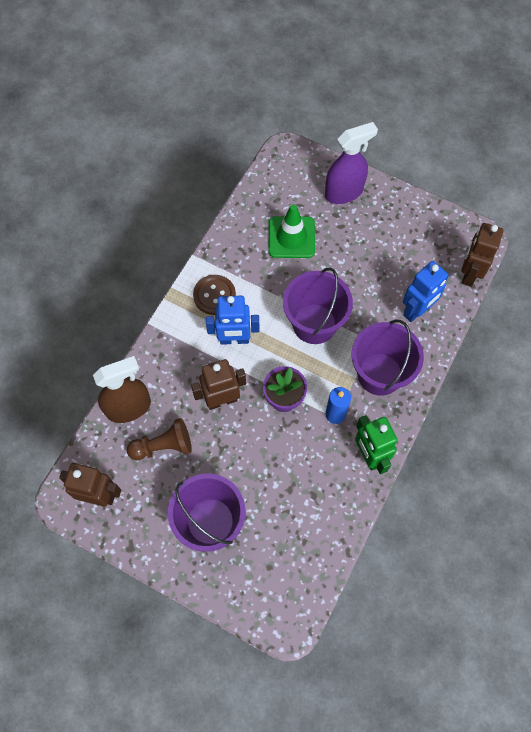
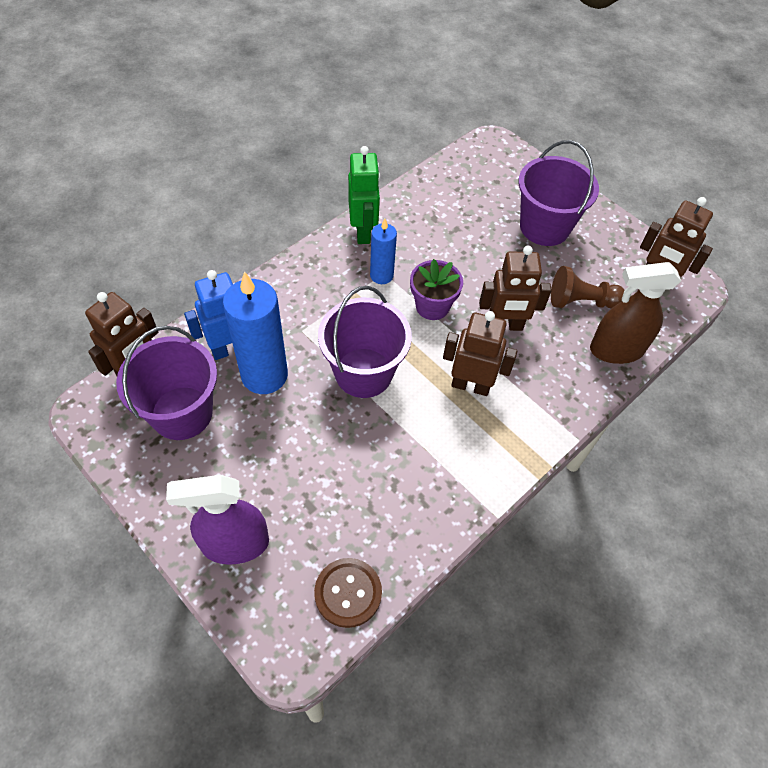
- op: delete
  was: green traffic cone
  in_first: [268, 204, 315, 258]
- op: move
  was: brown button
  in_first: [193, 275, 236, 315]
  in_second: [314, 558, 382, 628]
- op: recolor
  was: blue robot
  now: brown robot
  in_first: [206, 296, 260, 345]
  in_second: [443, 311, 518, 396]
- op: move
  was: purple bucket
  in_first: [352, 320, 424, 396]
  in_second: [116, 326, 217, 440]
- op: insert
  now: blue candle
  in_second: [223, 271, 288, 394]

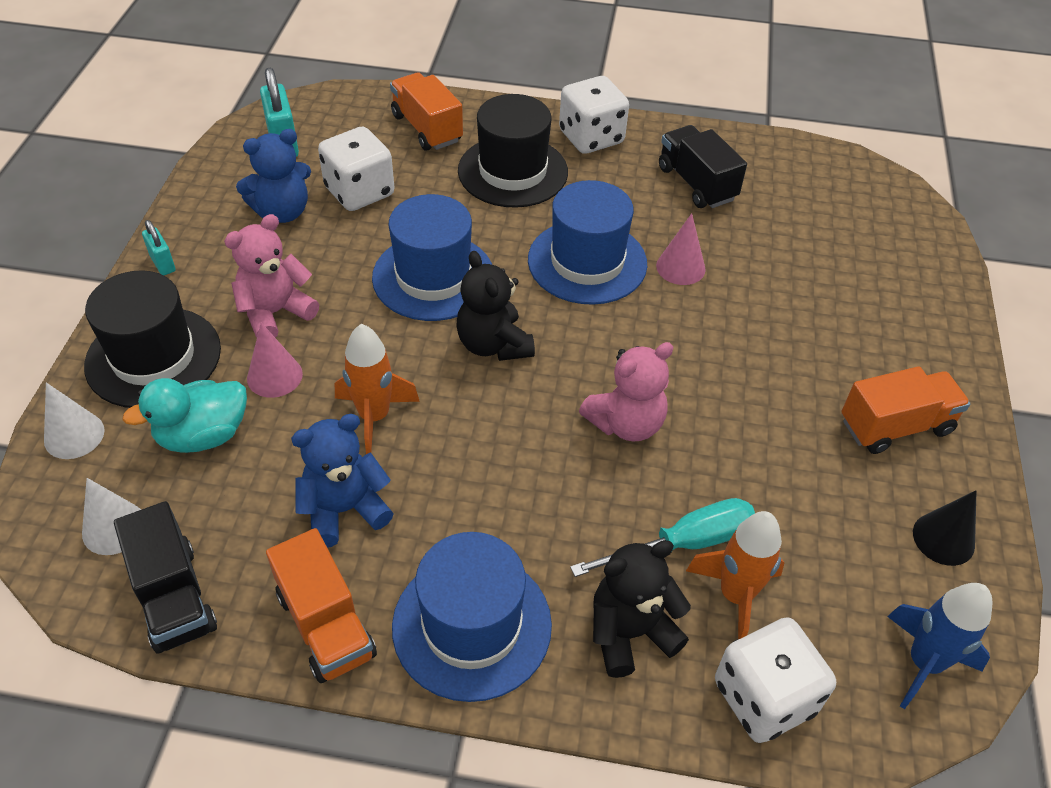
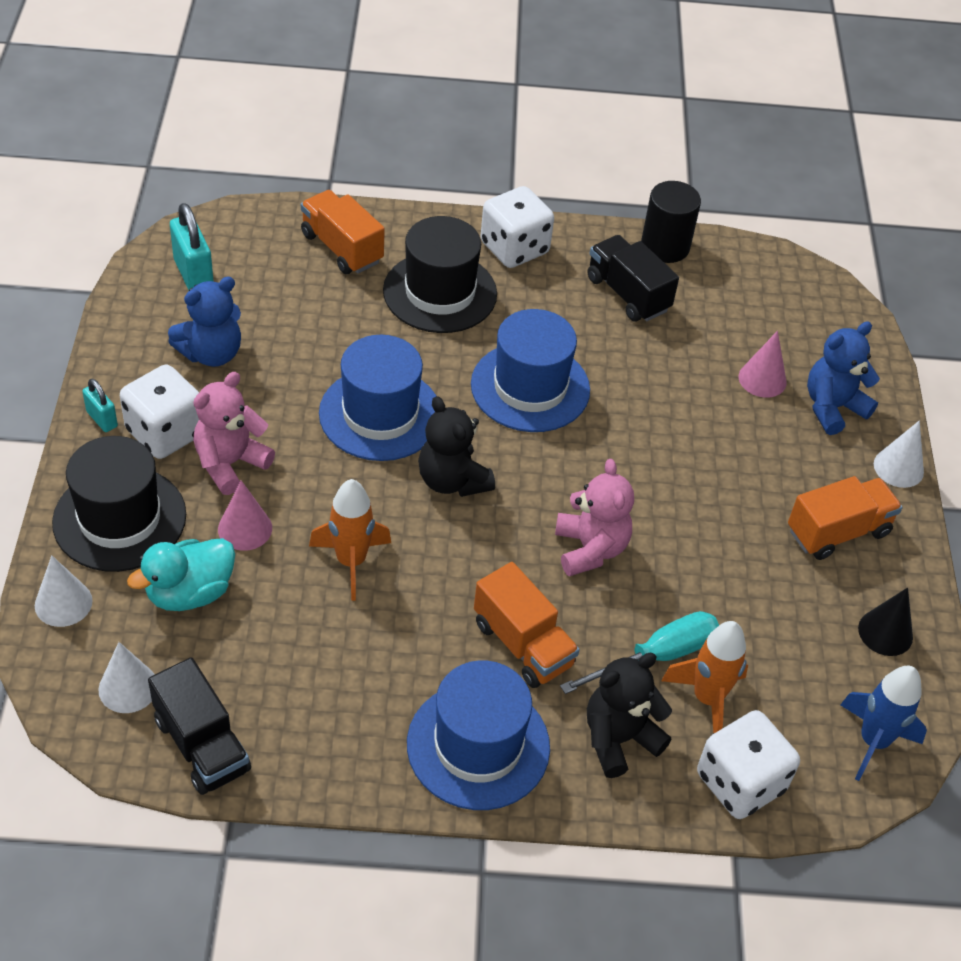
- op: move
  was: white dice
  in_first: [318, 127, 395, 211]
  in_second: [120, 364, 199, 459]
- op: move
  was: pink cone
  in_first: [656, 213, 706, 285]
  in_second: [739, 331, 787, 398]
- op: rotate
  was: pink teddy bear
  in_first: [579, 342, 673, 441]
  in_second: [555, 459, 634, 576]
  clockwise: -60
- op: move
  was: blue teddy bear
  in_first: [291, 414, 394, 548]
  in_second: [807, 321, 880, 435]
- op: move
  was: orange truck
  in_first: [266, 528, 377, 683]
  in_second: [474, 562, 580, 688]
- op: insert
  now: black cylinder
  in_second: [641, 181, 701, 263]
- op: insert
  now: white cone
  in_second: [874, 420, 924, 488]

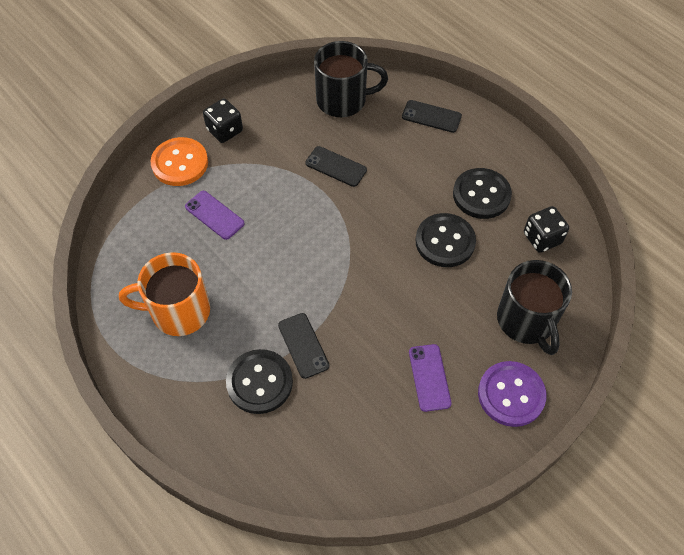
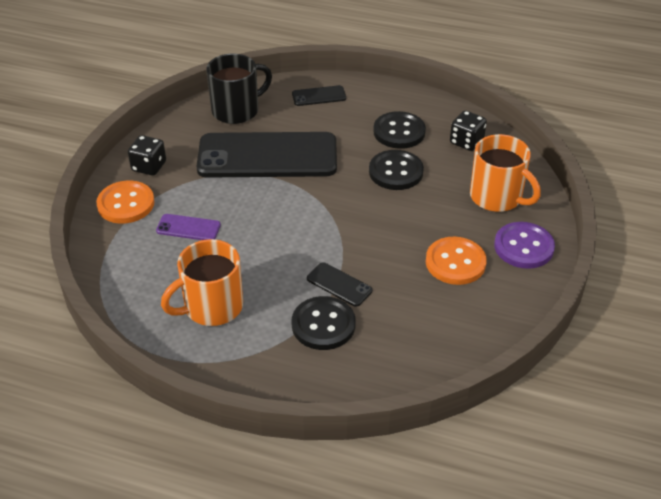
- op: resize
  was: black phone
  in_first: [305, 146, 367, 187]
  in_second: [196, 132, 337, 178]
  ratio: 2.45
- op: recolor
  was: black mug
  now: orange mug
  in_first: [497, 260, 572, 355]
  in_second: [470, 134, 541, 212]
- op: replace
  was: purple phone
  now: orange button
  in_first: [409, 344, 451, 412]
  in_second: [426, 237, 487, 285]

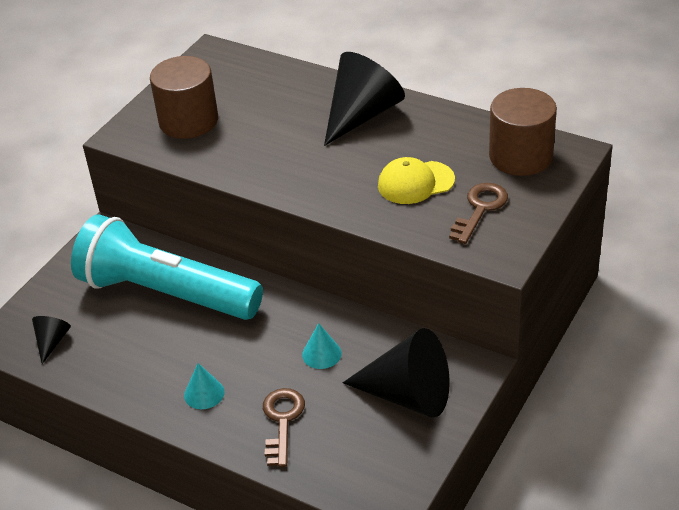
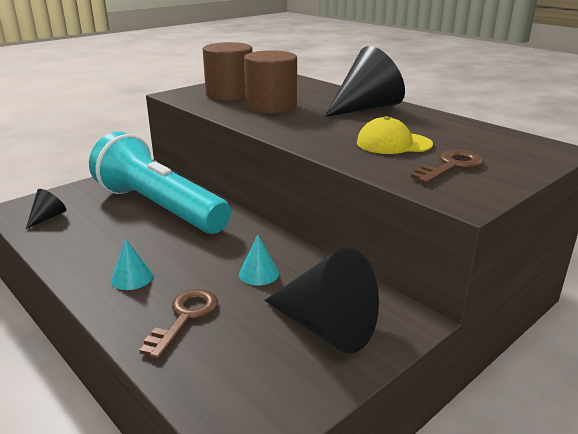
- op: move
  was: brown cylinder
  in_first: [489, 88, 557, 176]
  in_second: [244, 50, 297, 114]

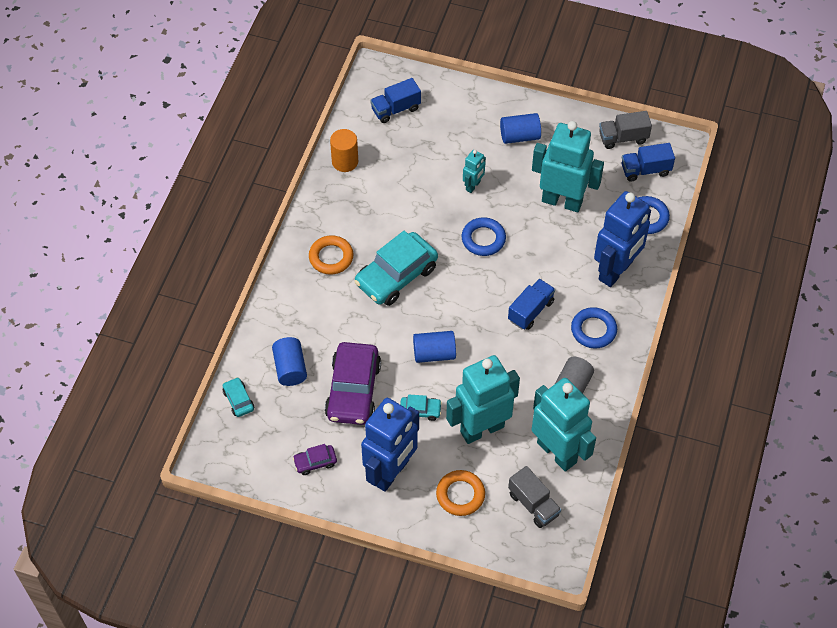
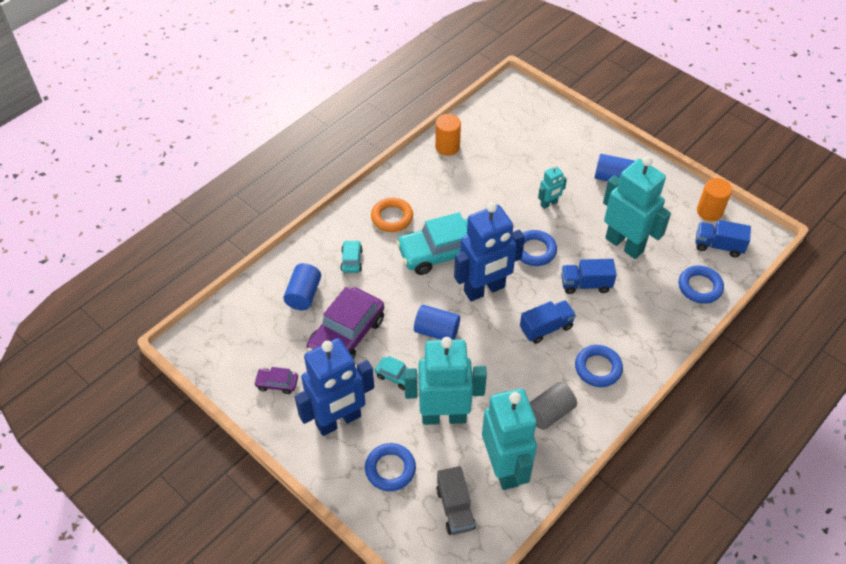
- op: move
  was: blue truck
  in_first: [370, 78, 421, 123]
  in_second: [561, 259, 617, 294]
- op: replace
  was: grey truck
  now: orange cylinder
  in_first: [599, 111, 652, 149]
  in_second: [697, 178, 732, 221]
- op: move
  was: blue robot
  in_first: [594, 191, 651, 287]
  in_second: [454, 202, 525, 301]
- op: move
  was: turquoise car
  in_first: [222, 377, 254, 417]
  in_second: [340, 240, 363, 273]
- op: recolor
  was: orange ring
  now: blue ring
  in_first: [436, 470, 485, 516]
  in_second: [365, 443, 416, 491]

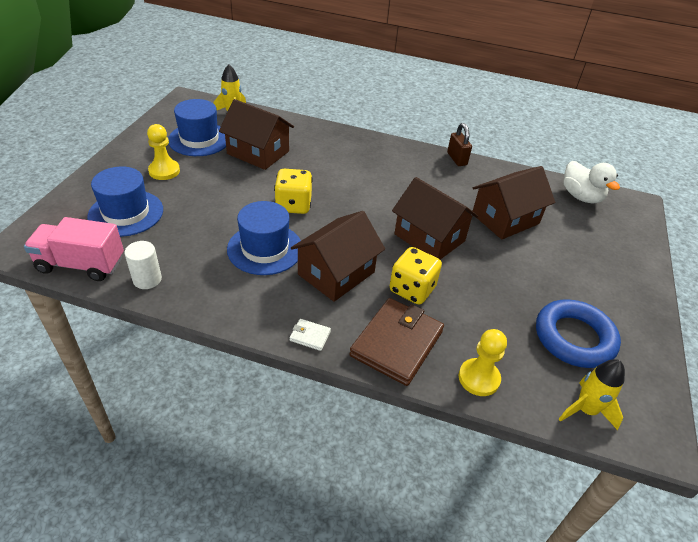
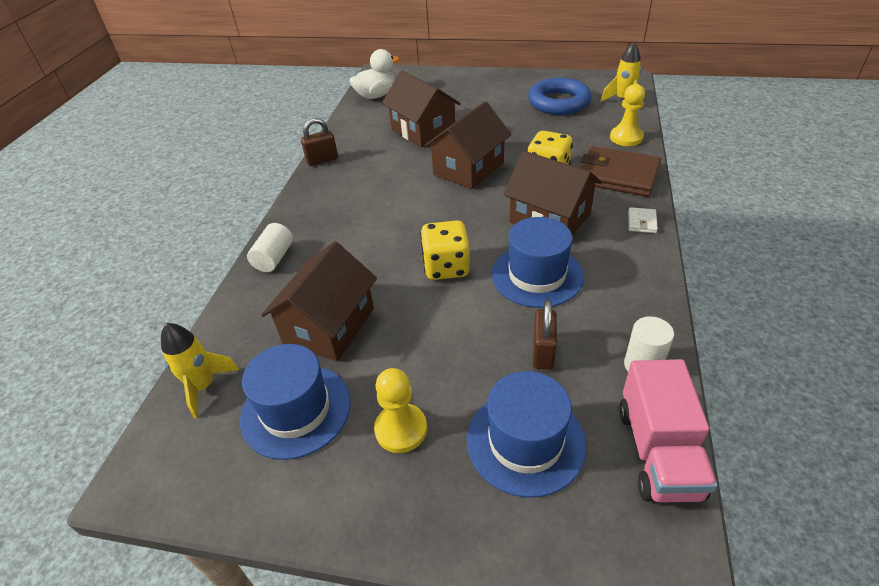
- op: insert
  now: white cylinder
  in_second: [247, 223, 293, 272]
- op: insert
  now: brown padlock
  in_second: [533, 300, 557, 370]

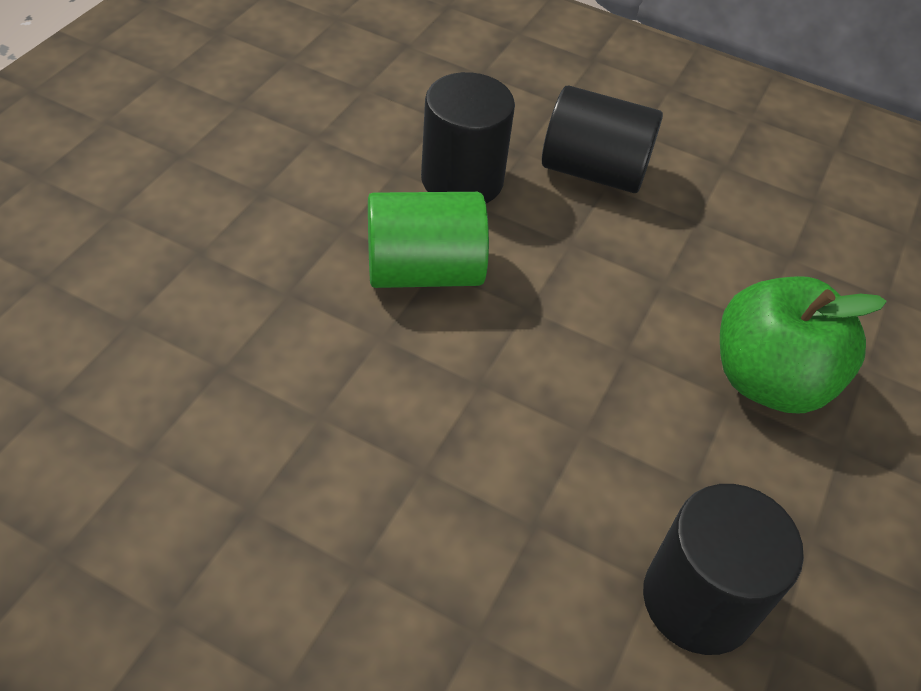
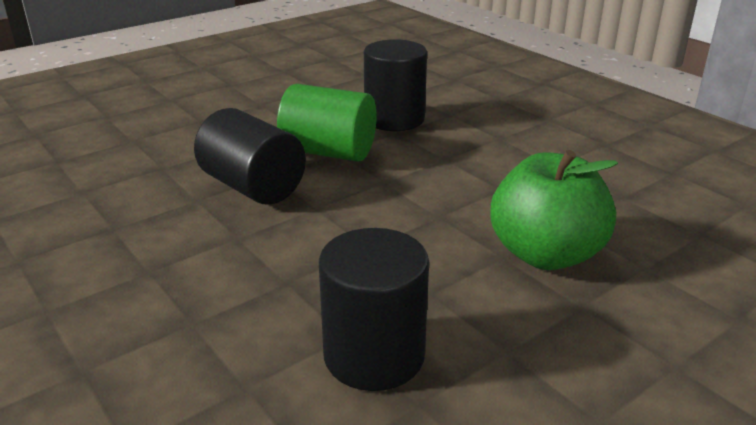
- op: move
  was: black cylinder
  in_first: [542, 85, 663, 193]
  in_second: [194, 108, 306, 205]

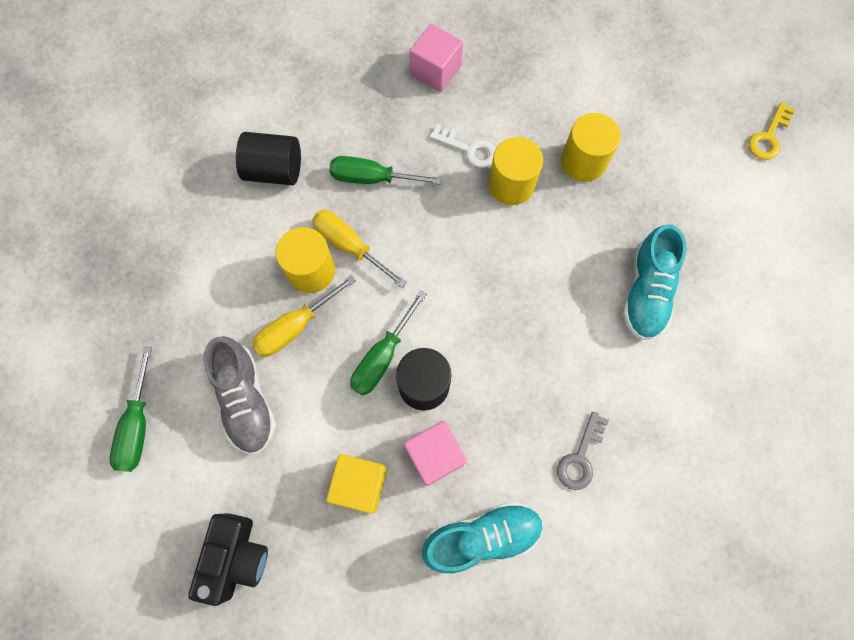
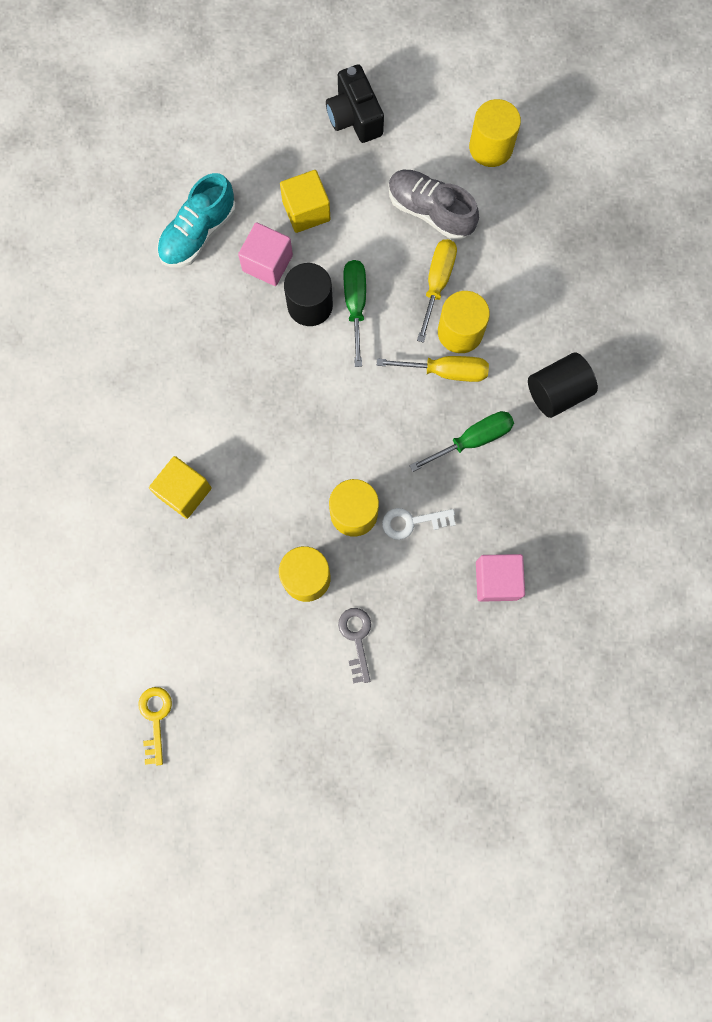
- op: replace
  was: turquoise shoe
  now: yellow cube
  in_first: [623, 224, 686, 340]
  in_second: [149, 456, 212, 519]
- op: replace
  was: green screwdriver
  now: yellow cylinder
  in_first: [110, 346, 152, 472]
  in_second: [469, 99, 521, 167]
- op: move
  was: grey key
  in_first: [557, 412, 609, 490]
  in_second: [338, 608, 371, 684]

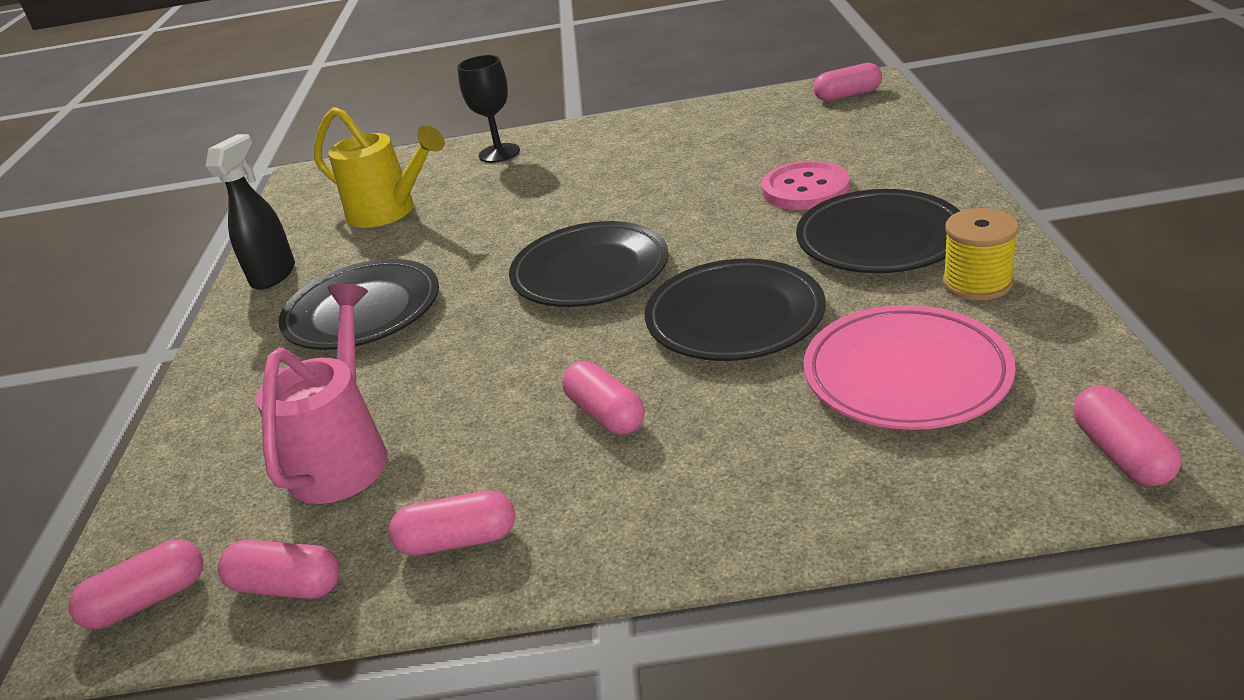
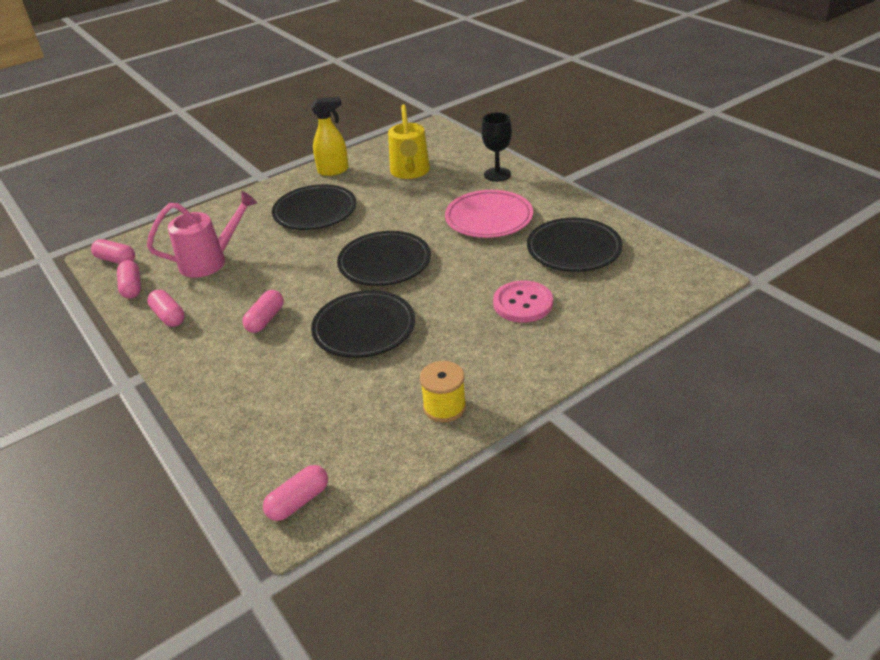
- op: delete
  was: pink capsule
  in_first: [813, 63, 882, 101]
- op: recolor
  was: black spray bottle
  now: yellow spray bottle
  in_first: [206, 134, 295, 290]
  in_second: [311, 97, 349, 176]
- op: move
  was: black plate
  in_first: [796, 189, 960, 273]
  in_second: [527, 218, 623, 272]
- op: move
  was: pink plate
  in_first: [803, 305, 1016, 430]
  in_second: [445, 190, 533, 238]

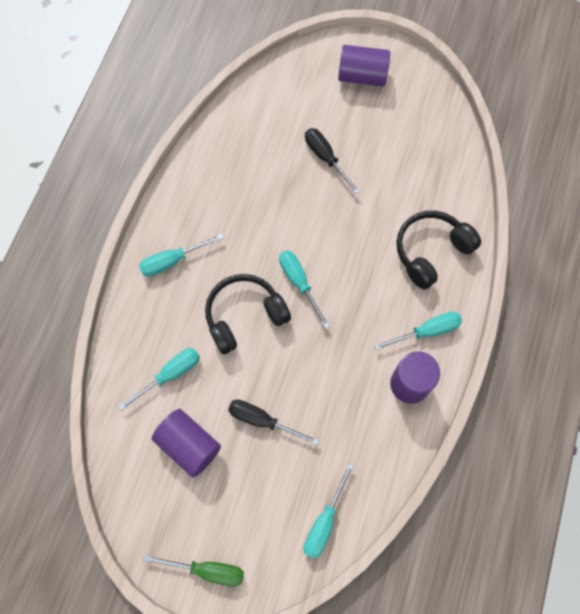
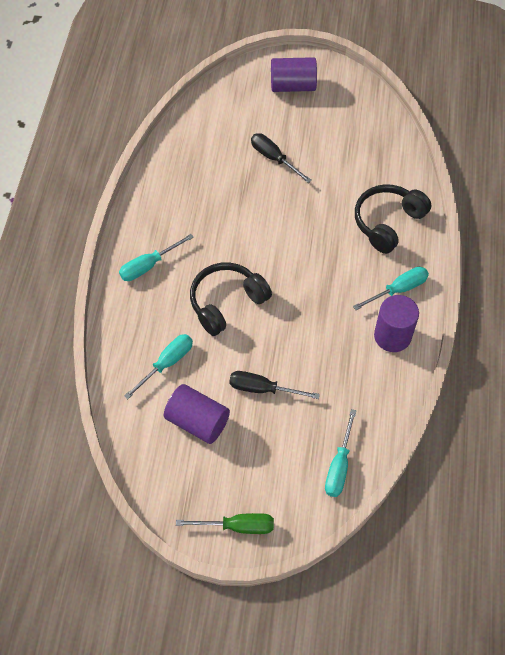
- op: delete
  was: turquoise screwdriver
  in_first: [279, 250, 330, 328]

